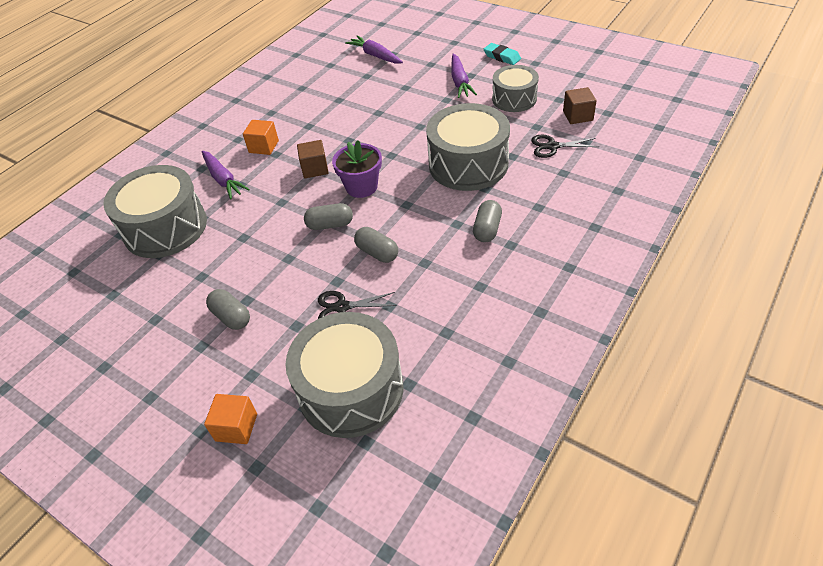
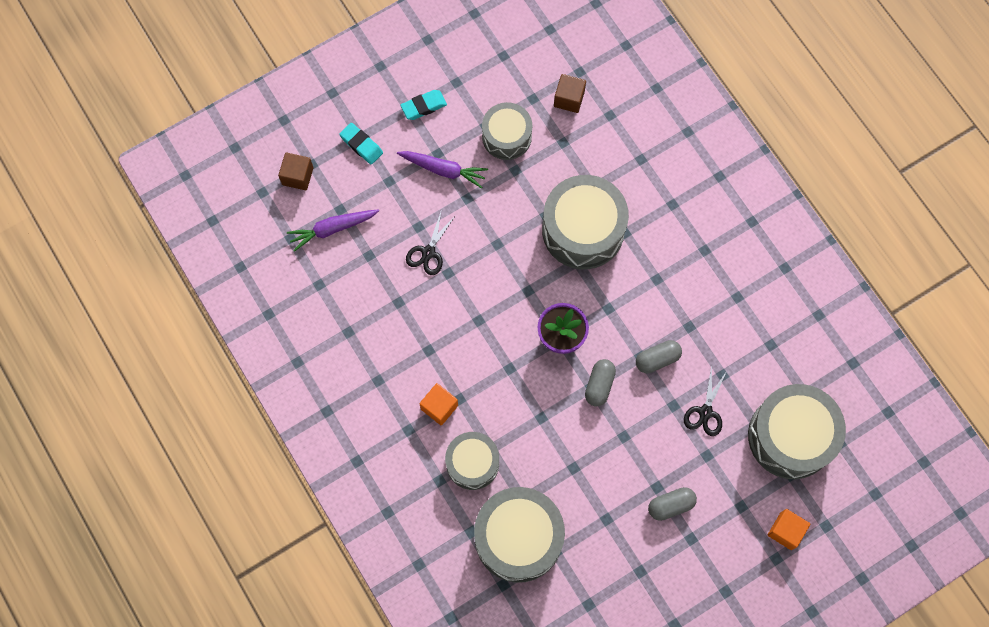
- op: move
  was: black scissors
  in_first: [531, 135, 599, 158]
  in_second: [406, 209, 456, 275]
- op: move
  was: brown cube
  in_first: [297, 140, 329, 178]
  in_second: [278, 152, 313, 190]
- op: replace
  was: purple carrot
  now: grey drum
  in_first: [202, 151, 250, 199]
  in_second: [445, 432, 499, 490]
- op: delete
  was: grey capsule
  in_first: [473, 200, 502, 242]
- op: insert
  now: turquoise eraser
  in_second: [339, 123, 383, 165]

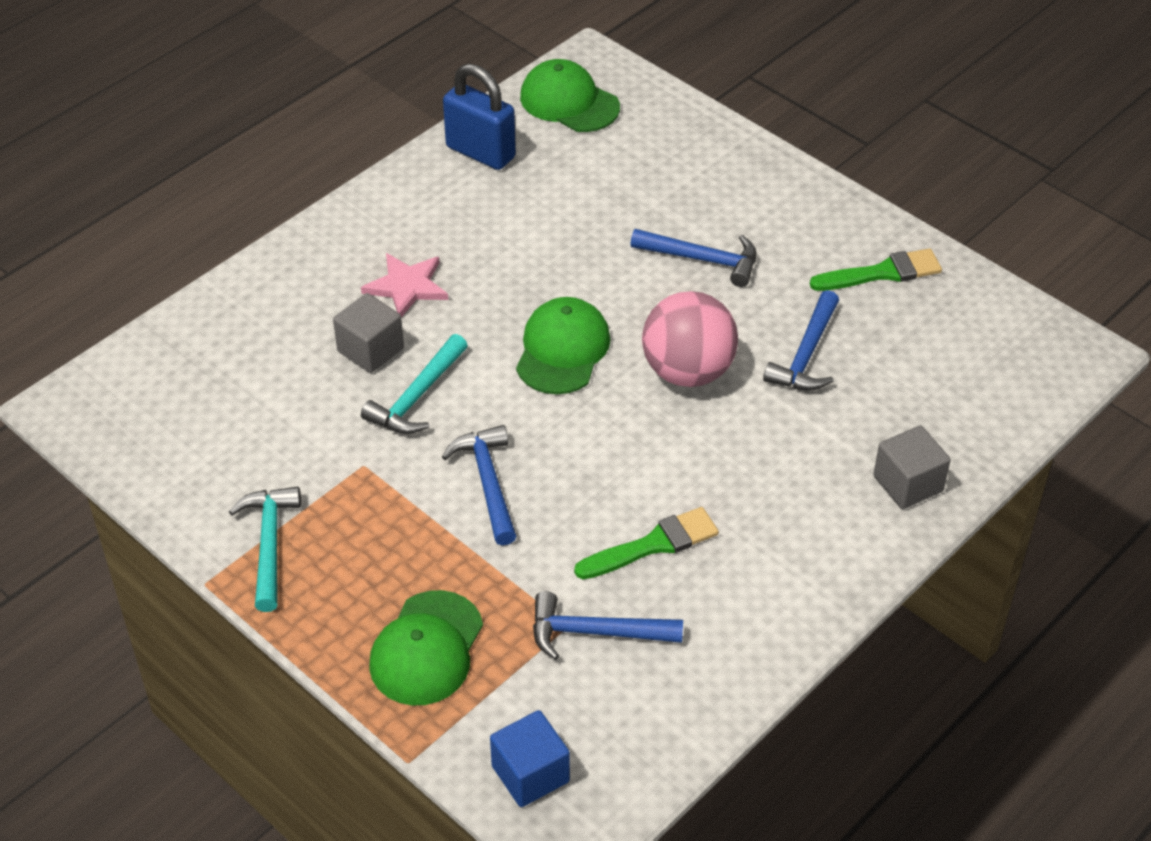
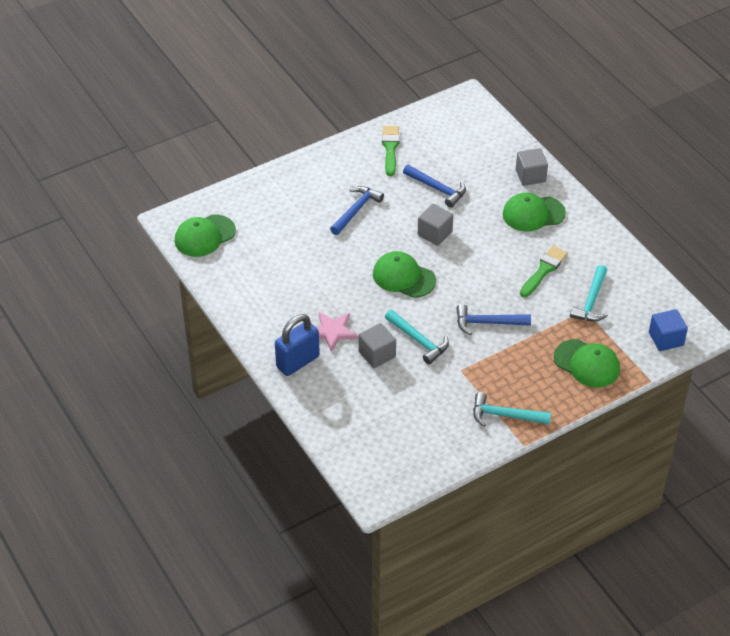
- op: move
  was: blue padlock
  in_first: [443, 64, 516, 170]
  in_second: [275, 314, 320, 376]
- op: replace
  was: pink ball
  now: grey cube
  in_first: [642, 291, 738, 387]
  in_second: [418, 204, 453, 246]
- op: rotate
  was: green brush
  in_first: [574, 507, 719, 579]
  in_second: [520, 246, 568, 297]
  clockwise: 45
- op: recolor
  was: blue hammer
  now: turquoise hammer
  in_first: [533, 591, 683, 660]
  in_second: [570, 265, 608, 322]
- op: insert
  now: green cap
  in_second: [503, 193, 566, 232]

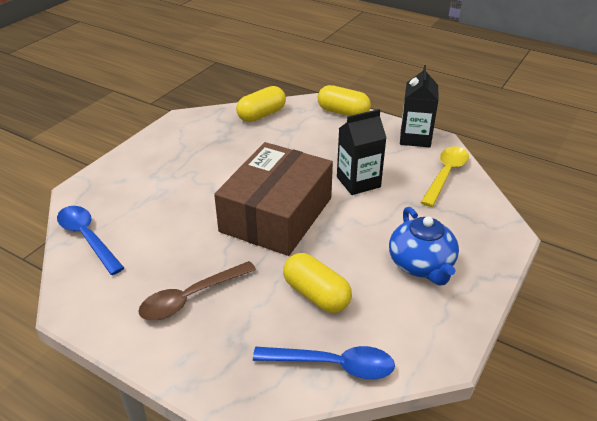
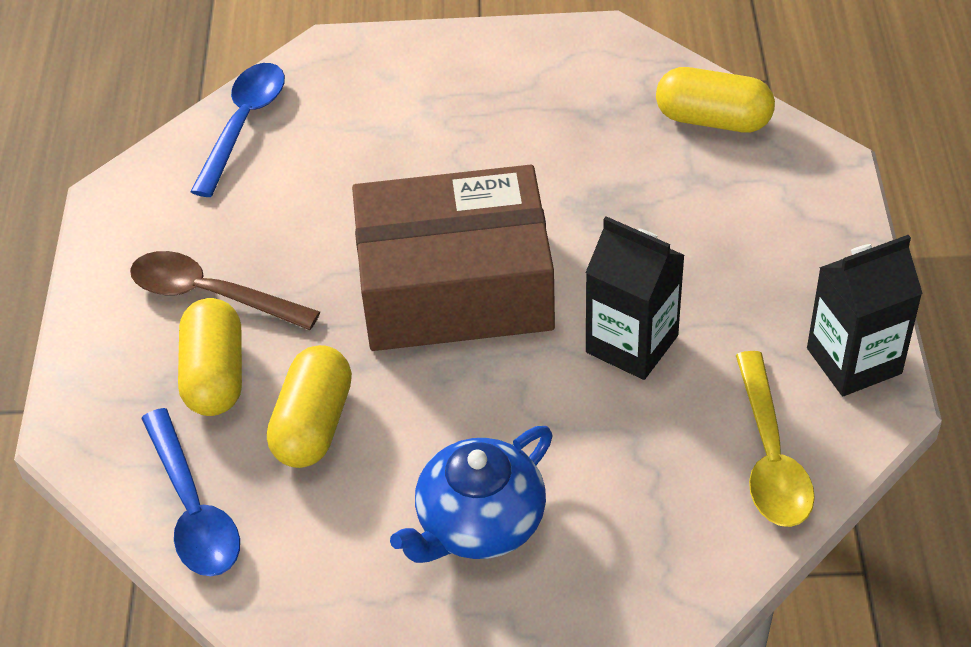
- op: move
  was: yellow capsule
  in_first: [318, 85, 371, 116]
  in_second: [178, 298, 242, 416]
- op: rotate
  was: yellow spoon
  in_first: [421, 146, 469, 207]
  in_second: [736, 351, 815, 527]
  clockwise: 90

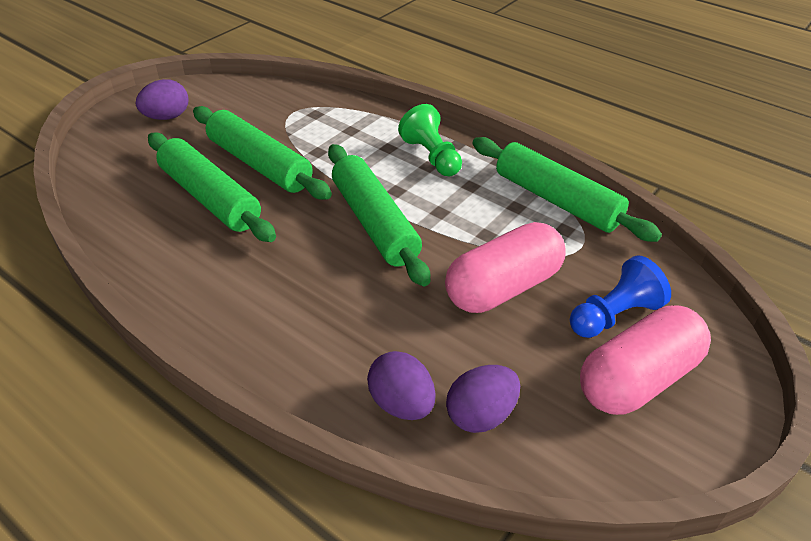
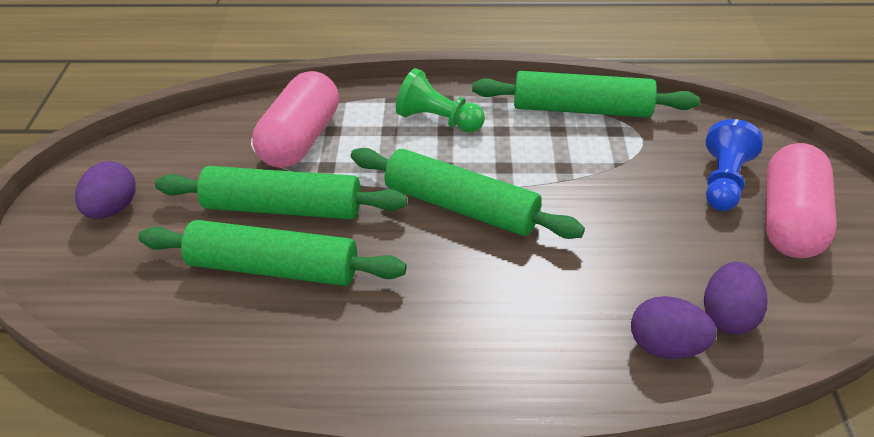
- op: move
  was: pink capsule
  in_first: [445, 222, 566, 313]
  in_second: [253, 71, 339, 168]

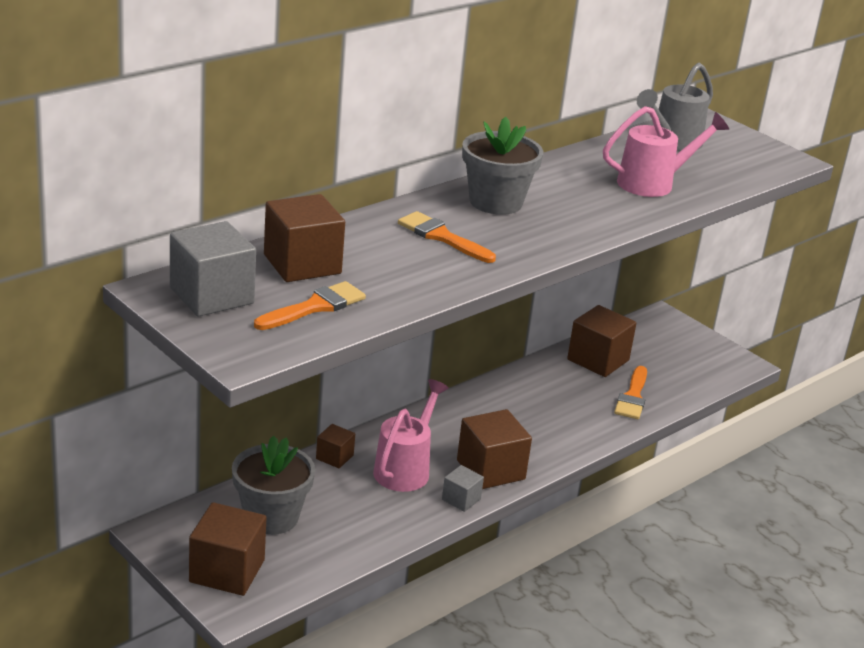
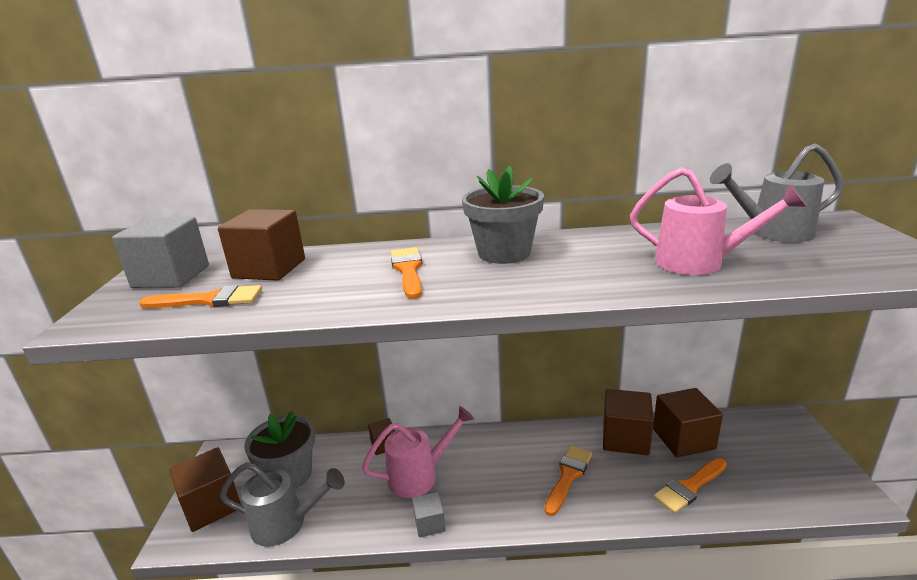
- op: move
  was: brown cube
  in_first: [457, 409, 532, 489]
  in_second: [603, 389, 654, 456]
- op: insert
  now: orange brush
  in_second: [545, 445, 592, 516]
- op: insert
  now: grey watering can
  in_second: [220, 462, 345, 547]

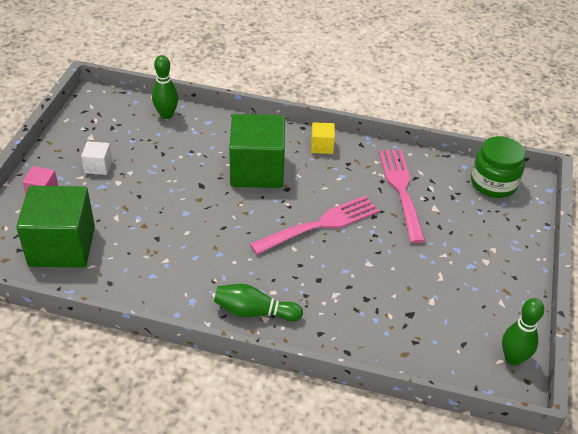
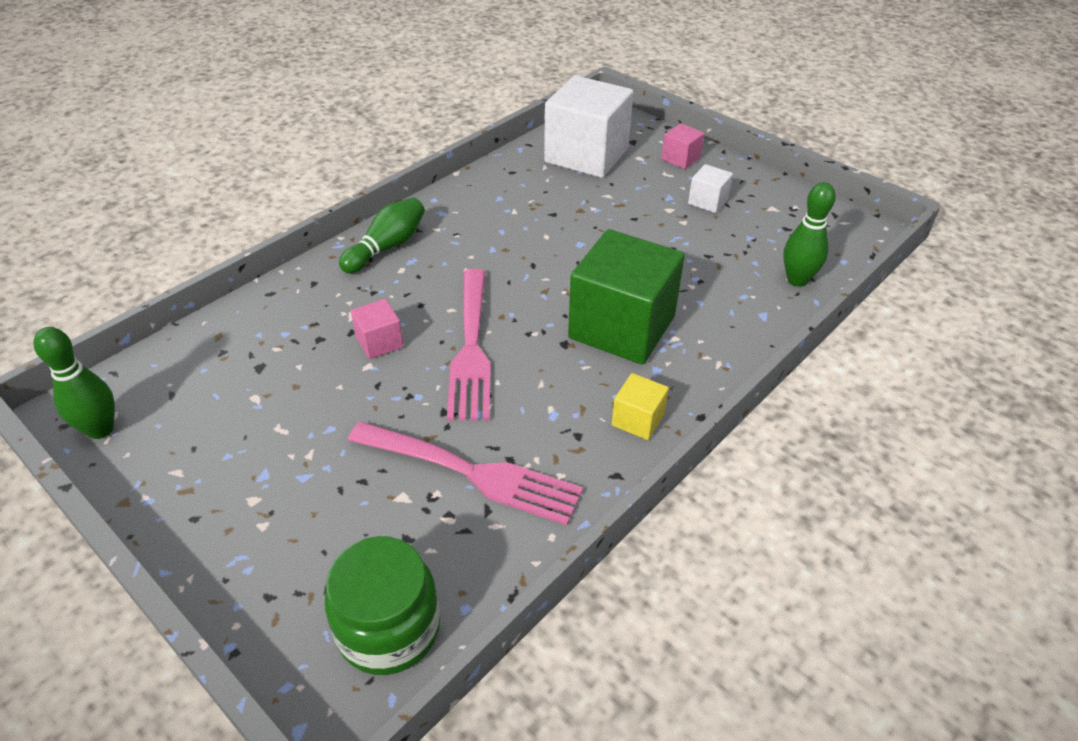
- op: recolor
  was: green cube
  now: white cube
  in_first: [16, 186, 95, 267]
  in_second: [544, 75, 633, 178]
- op: insert
  now: pink cube
  in_second: [351, 299, 403, 359]

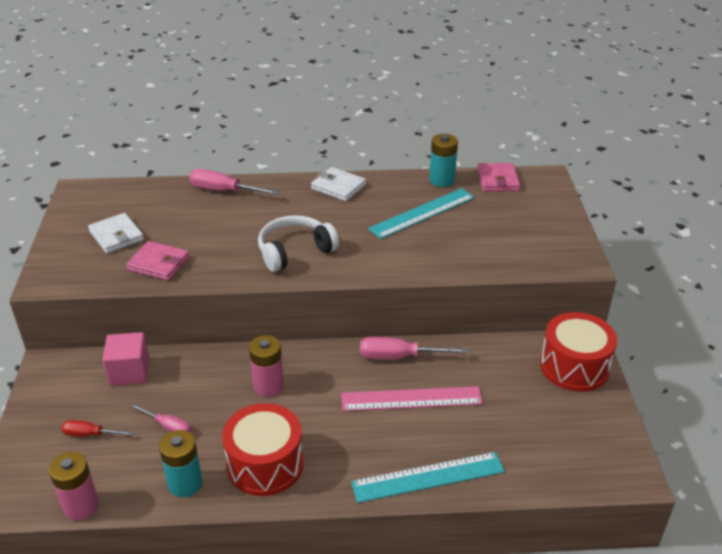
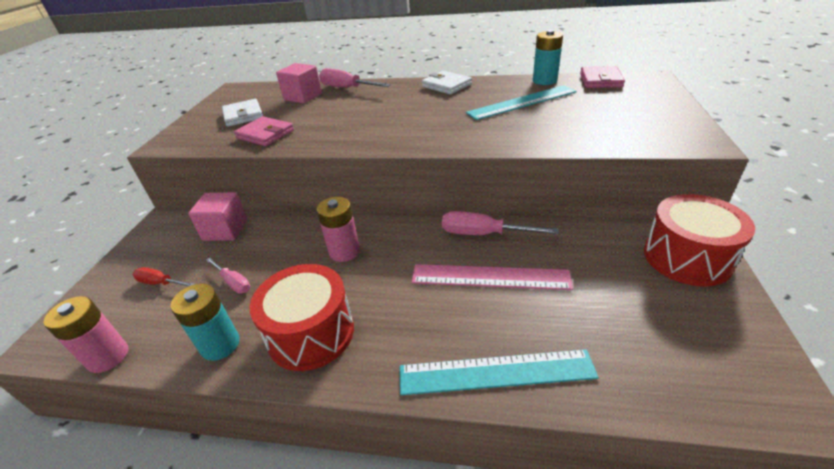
- op: delete
  was: white headphones
  in_first: [258, 215, 339, 272]
- op: insert
  now: pink cube
  in_second: [276, 63, 322, 104]

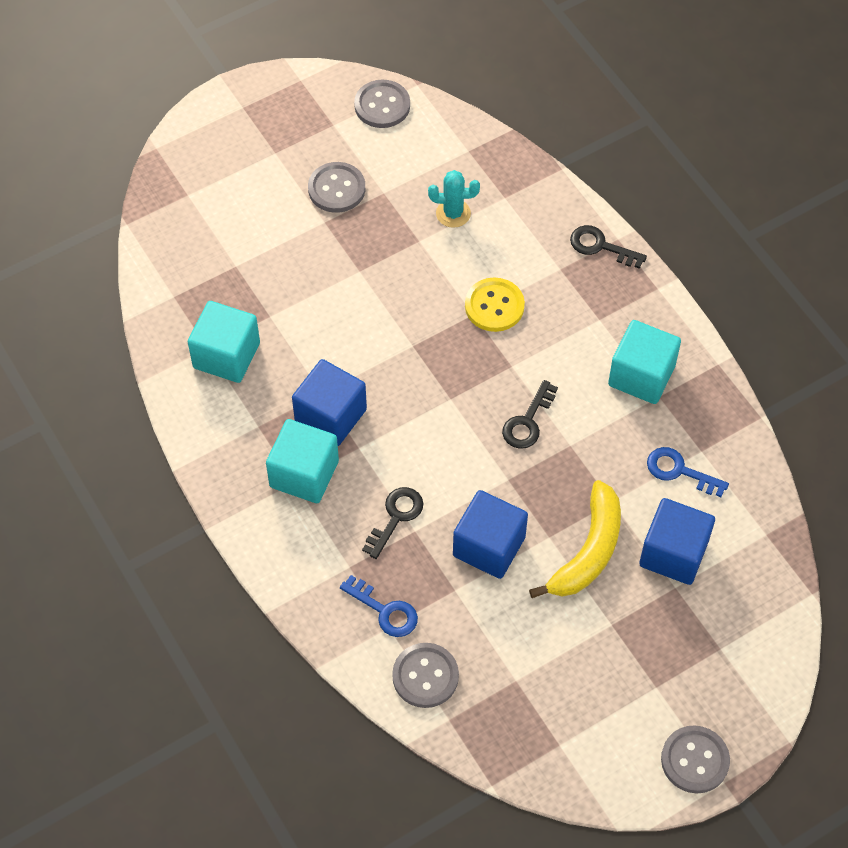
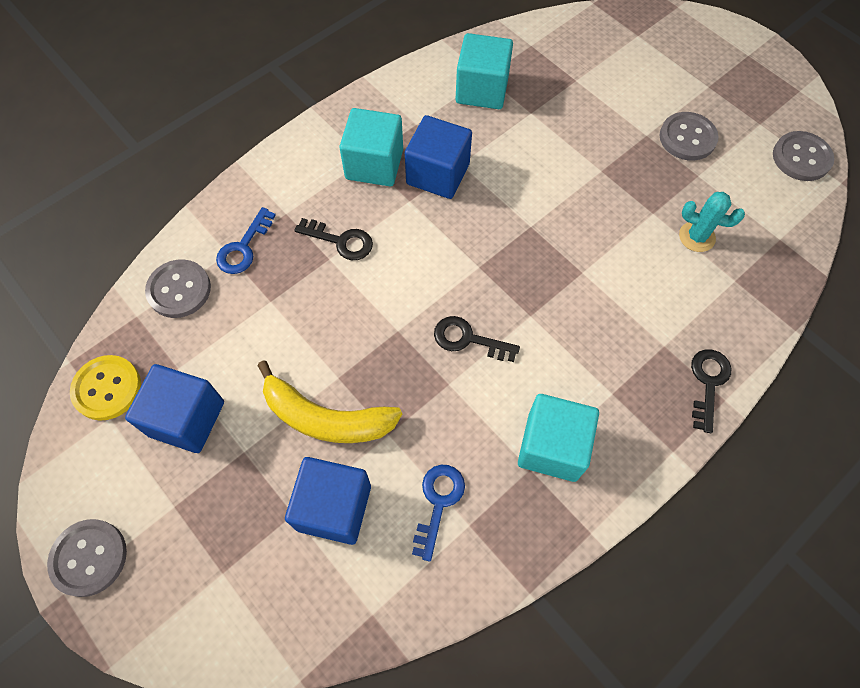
- op: rotate
  was: turquoise cactus
  in_first: [428, 170, 480, 228]
  in_second: [679, 192, 745, 252]
  clockwise: -60
- op: move
  was: yellow button
  in_first: [465, 278, 525, 332]
  in_second: [70, 355, 141, 421]
- op: move
  was: blue cube
  in_first: [453, 490, 528, 579]
  in_second: [125, 364, 224, 453]

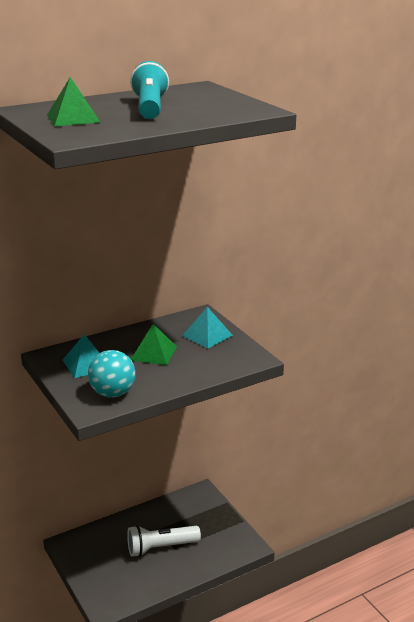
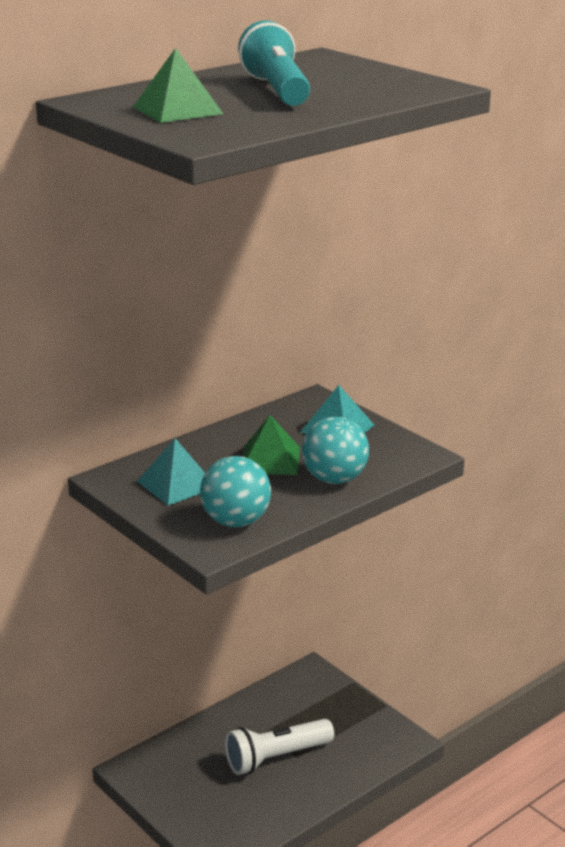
- op: insert
  now: turquoise ball
  in_second: [302, 417, 369, 484]

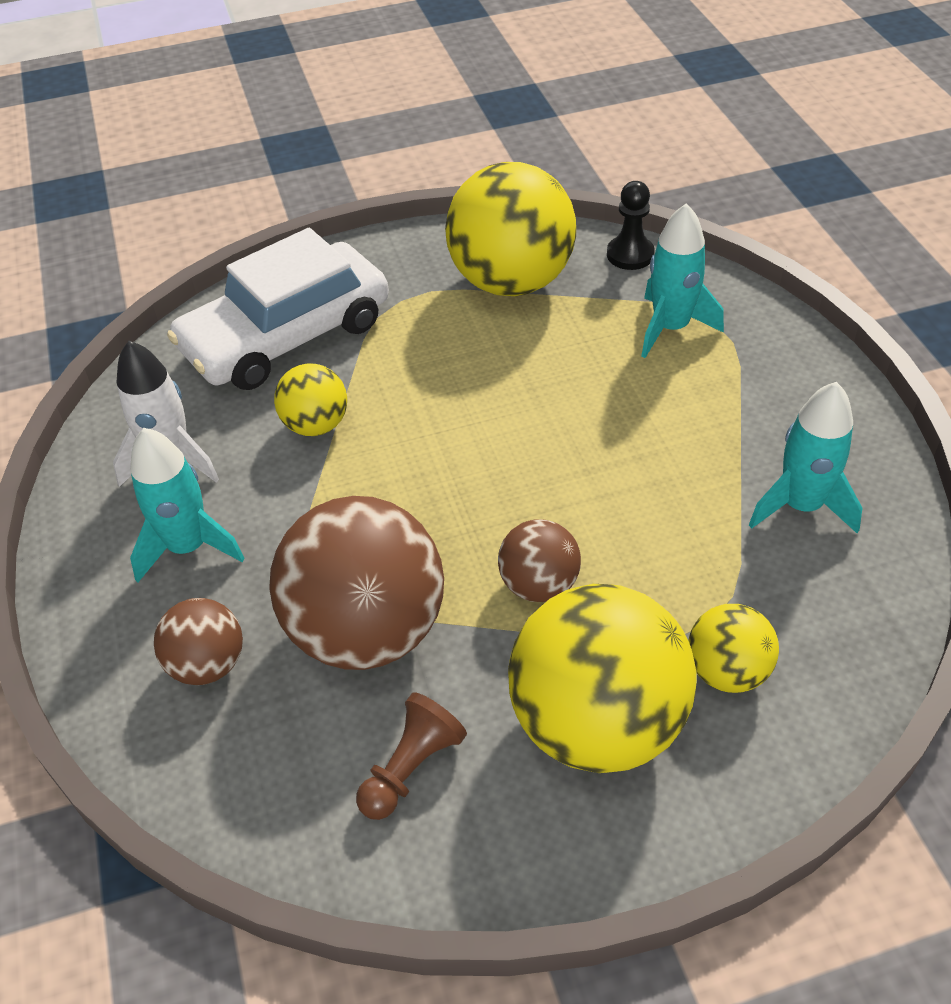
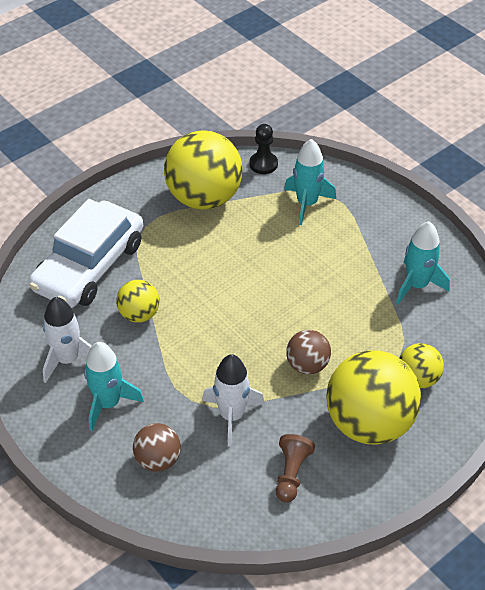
- op: replace
  was: brown ball
  now: white rocket
  in_first: [269, 496, 444, 670]
  in_second: [202, 354, 265, 447]

